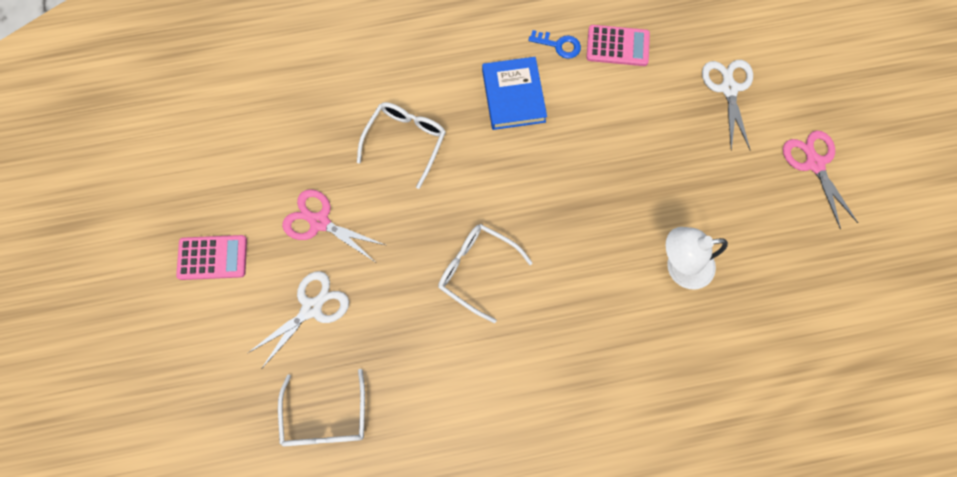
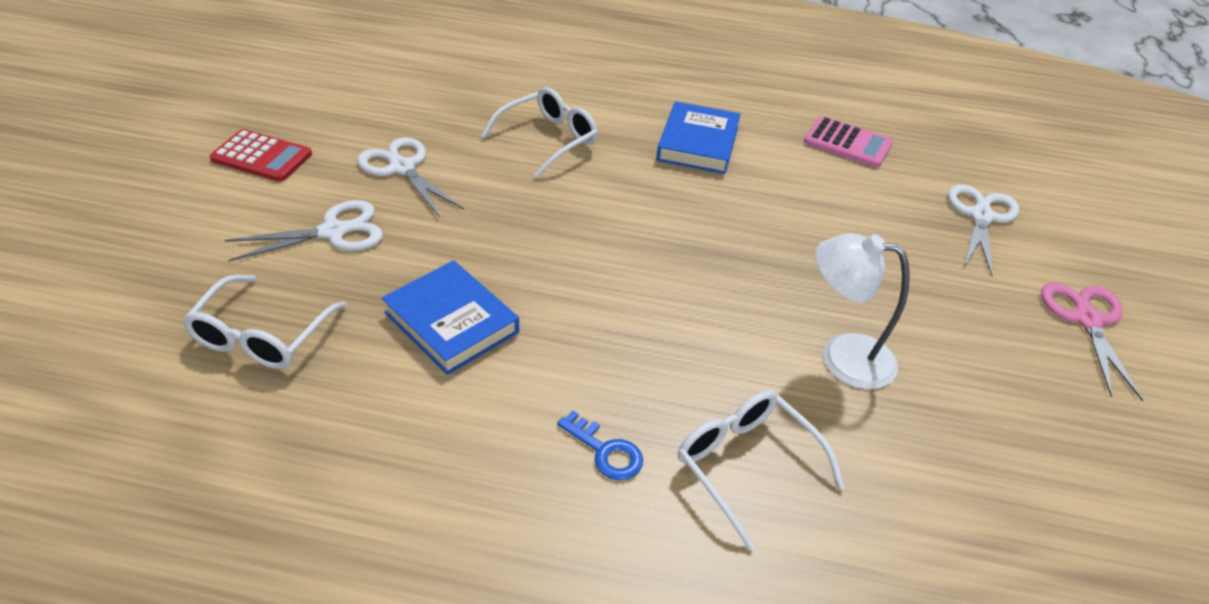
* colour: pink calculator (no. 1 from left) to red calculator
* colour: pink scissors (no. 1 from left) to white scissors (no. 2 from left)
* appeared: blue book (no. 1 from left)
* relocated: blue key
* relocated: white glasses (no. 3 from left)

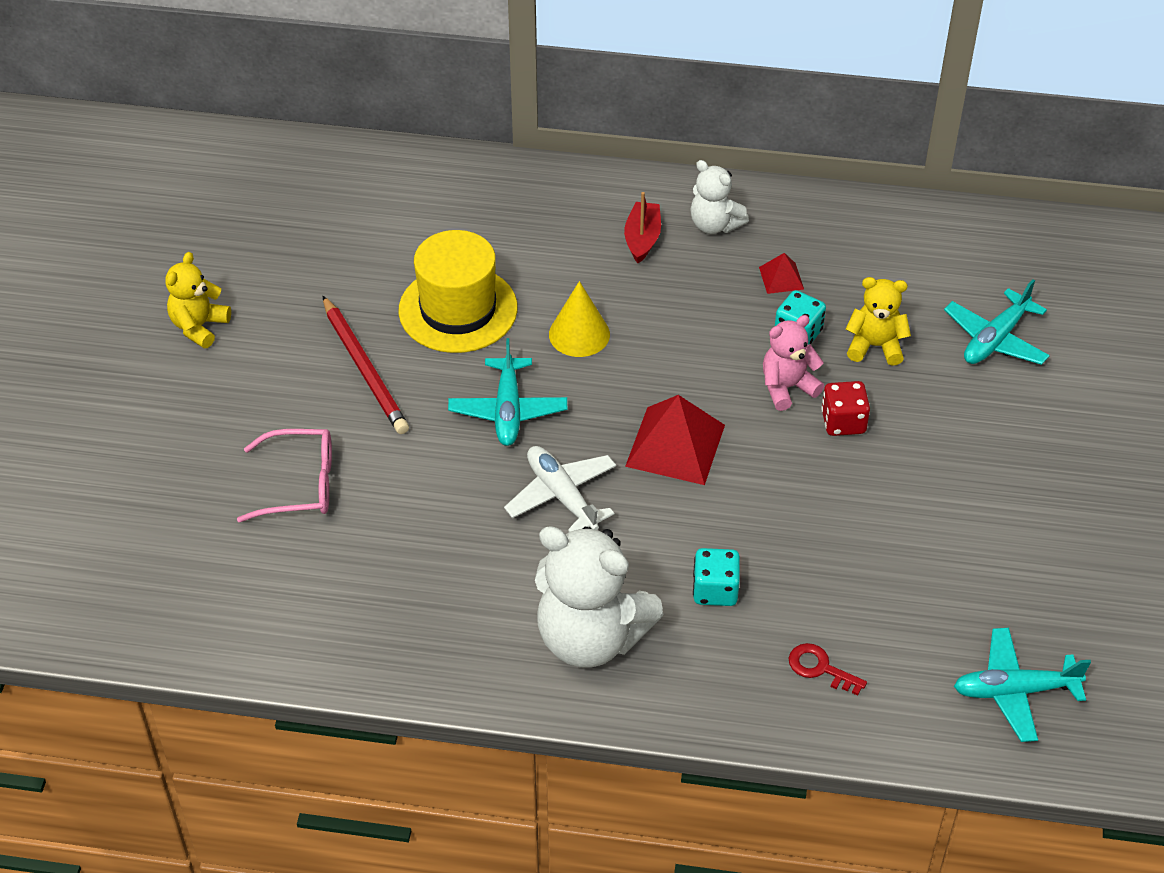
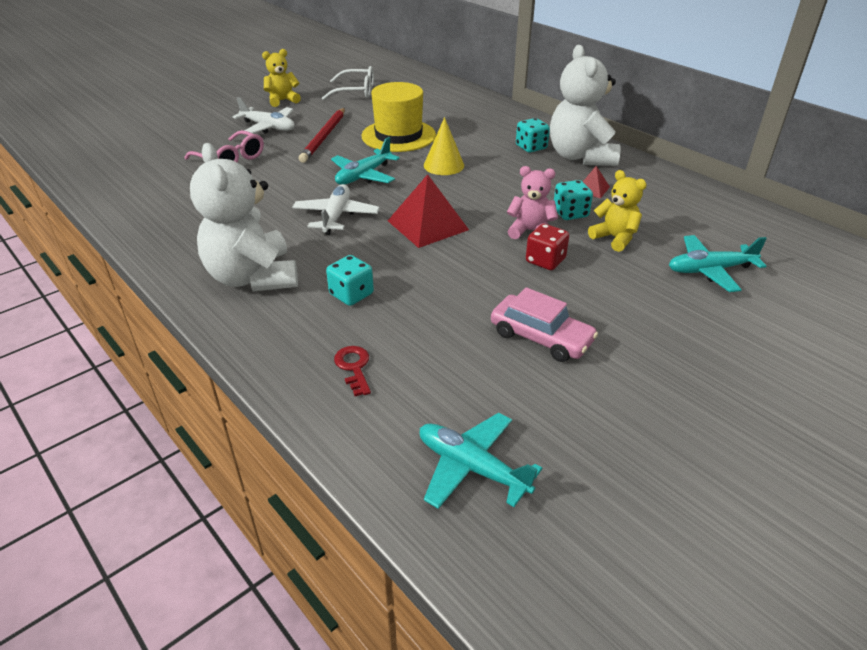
* appeared: white plane (no. 1 from left)
* appeared: white glasses
* appeared: pink car
* exchanged: red boat to turquoise dice (no. 2 from left)
* size: white teddy bear (no. 2 from left) x1.84

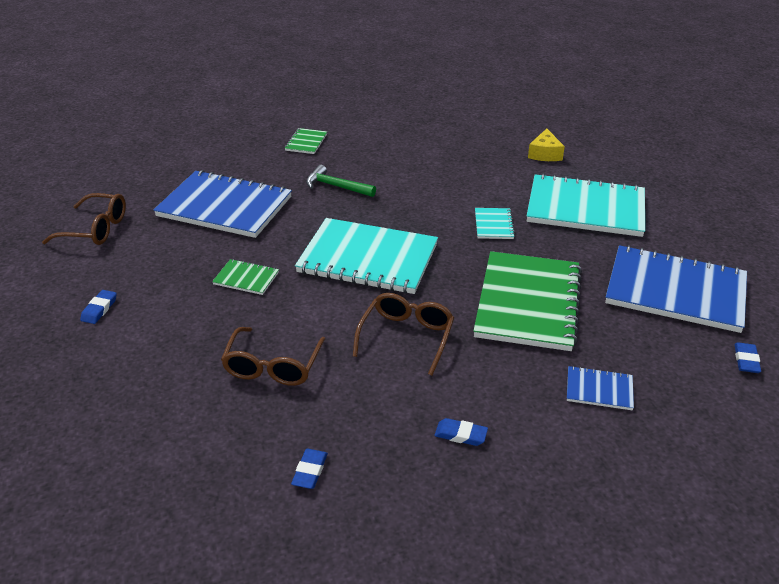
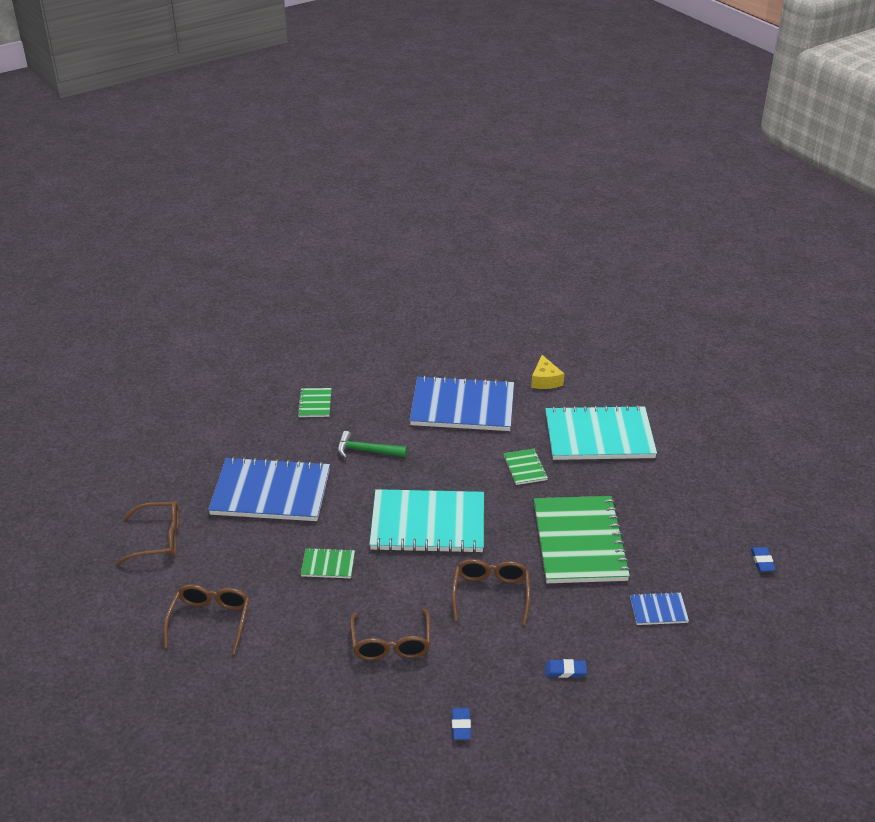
* exchanged: blue eraser (no. 1 from left) to brown glasses (no. 2 from left)
* relocated: blue notebook (no. 3 from left in the first image) to blue notebook (no. 2 from left)
* colour: turquoise notebook (no. 2 from left) to green notebook (no. 3 from left)

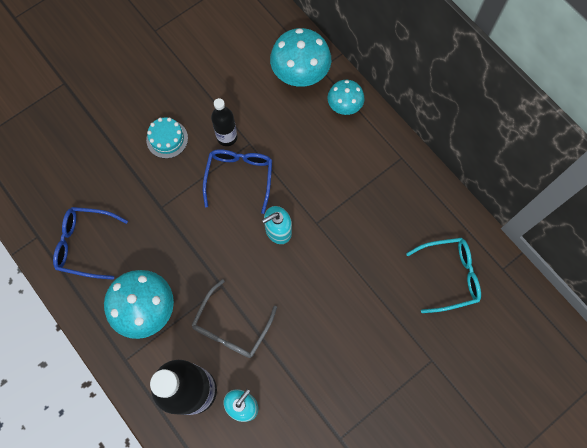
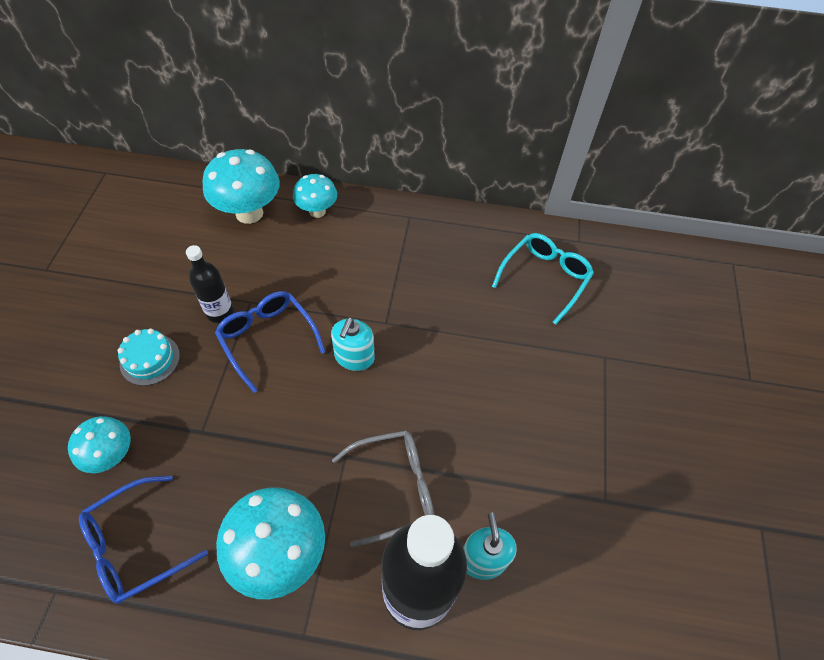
* appeared: turquoise mushroom (no. 1 from left)
* spun: grey glasses 90 degrees counterclockwise

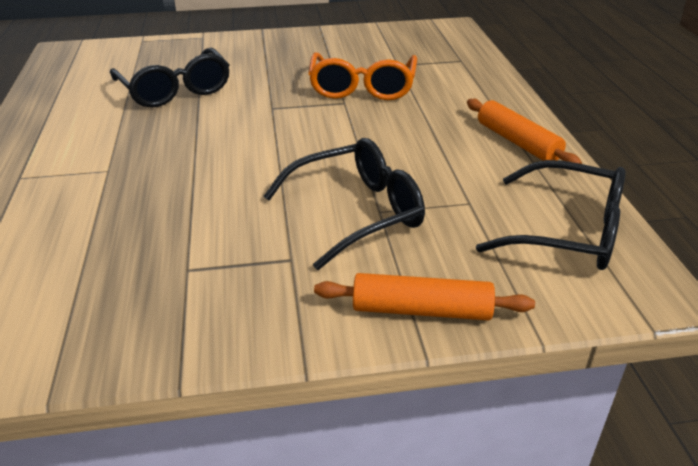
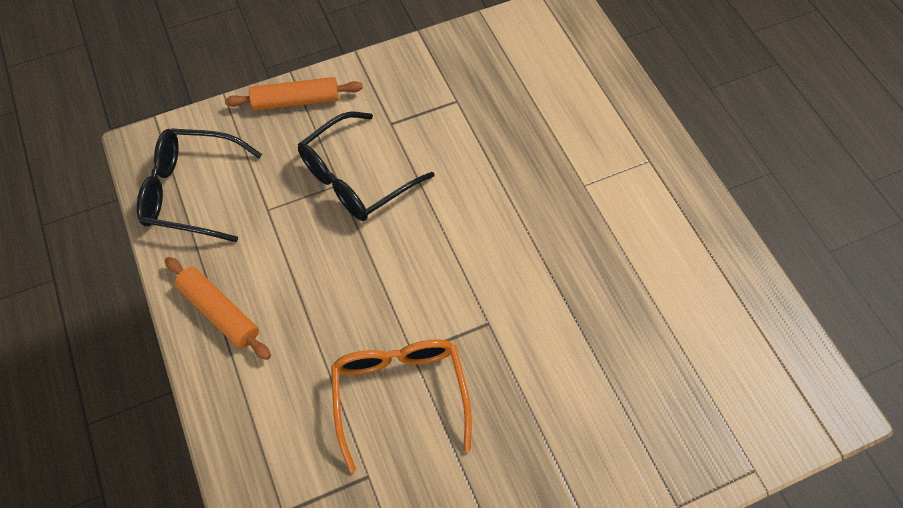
* missing: black glasses (no. 1 from left)

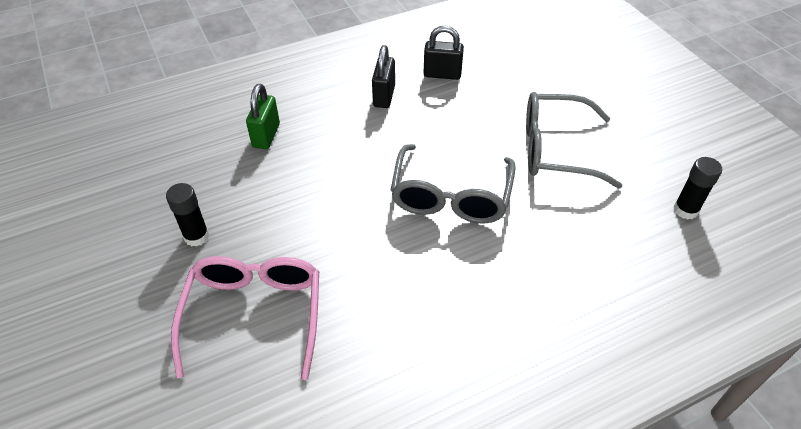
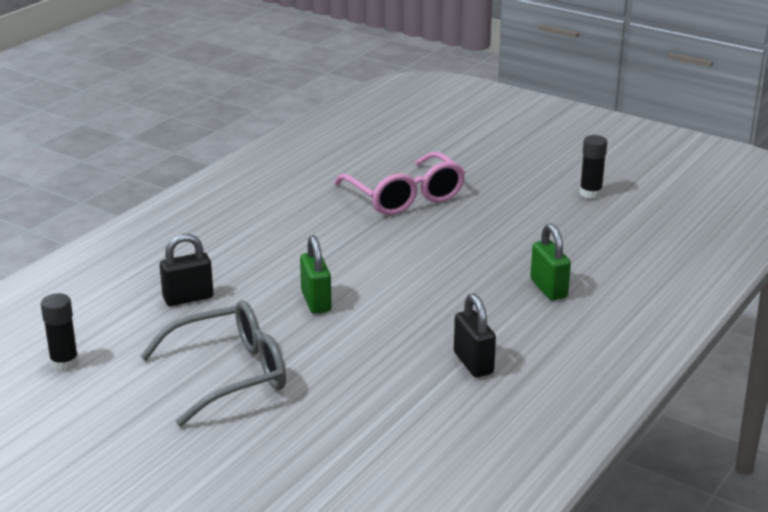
* relocated: black padlock (no. 2 from left in the first image) to black padlock (no. 1 from left)
* exchanged: grey glasses (no. 1 from left) to green padlock (no. 1 from left)
* relocated: black glue stick (no. 1 from left in the first image) to black glue stick (no. 2 from left)

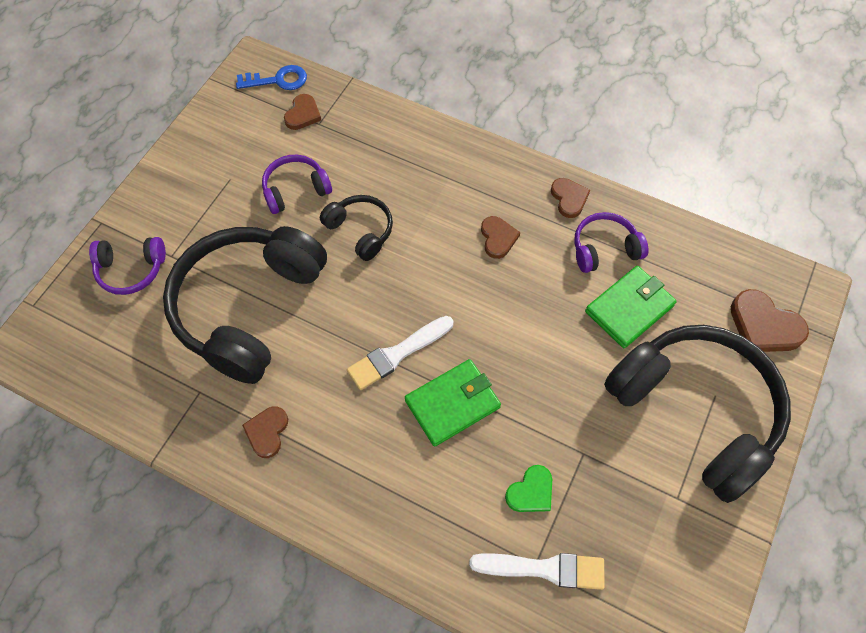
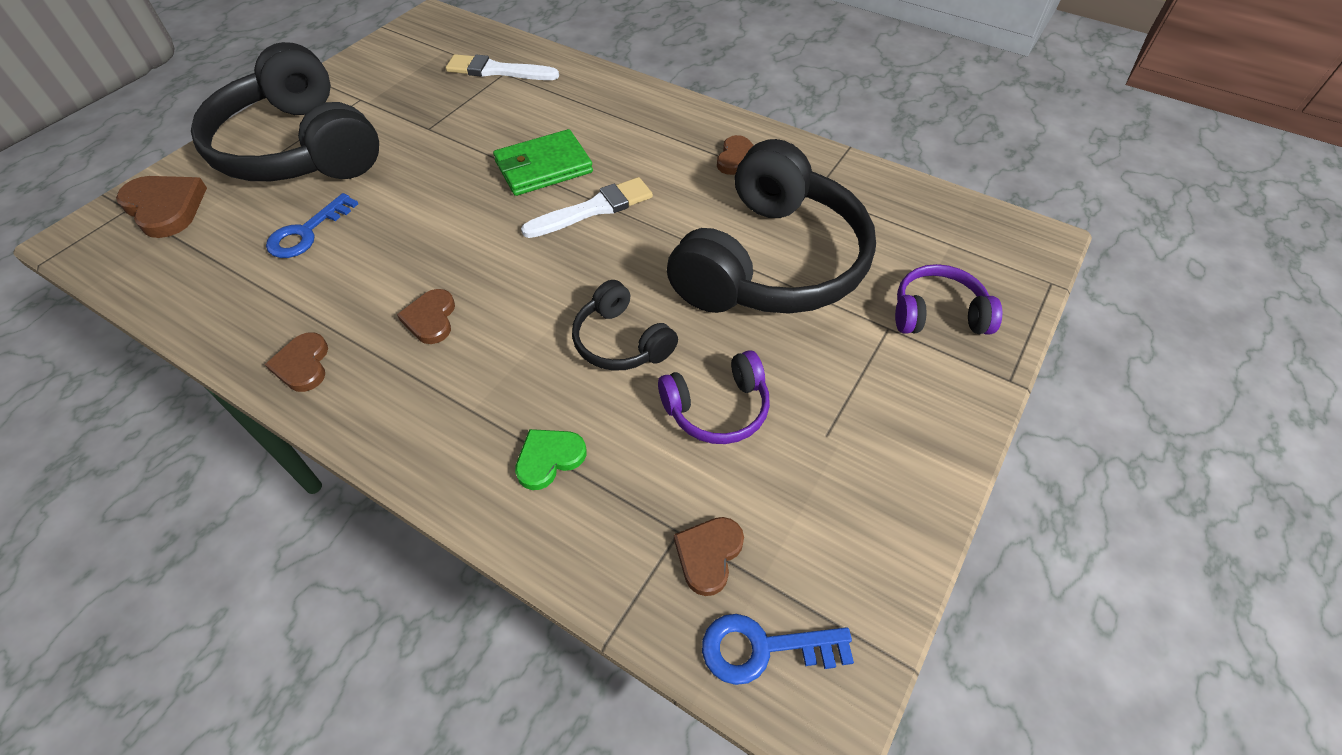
* exchanged: green wallet (no. 2 from left) to blue key (no. 1 from left)
* relocated: green heart
* missing: purple headphones (no. 3 from left)

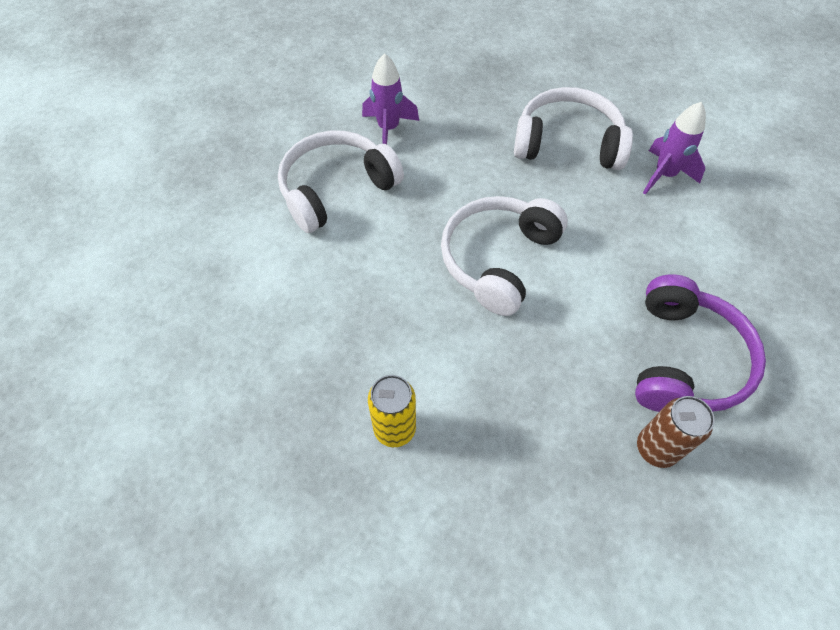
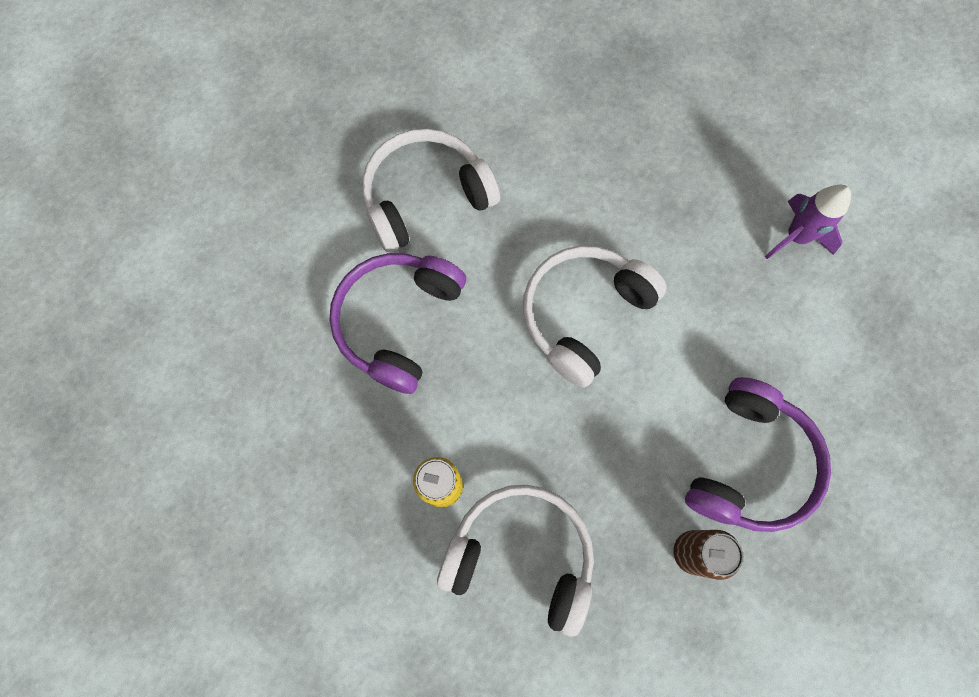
* appeared: purple headphones (no. 1 from left)
* relocated: white headphones (no. 3 from left in the first image) to white headphones (no. 2 from left)
* missing: purple rocket (no. 1 from left)

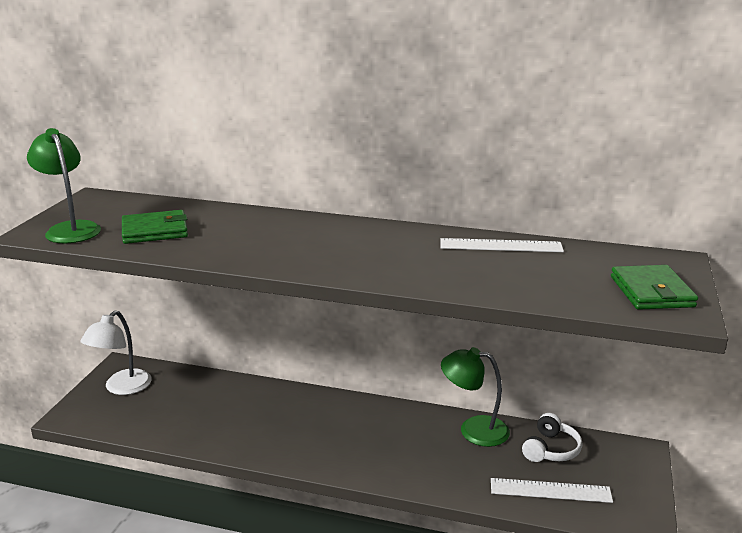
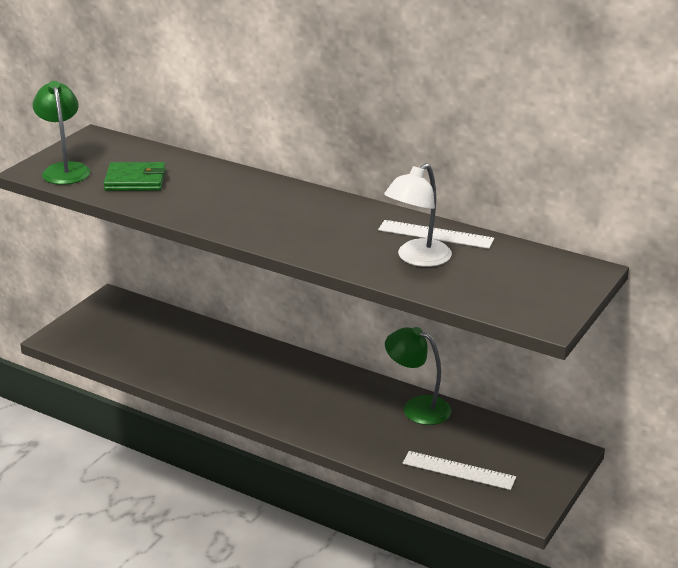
* relocated: white lamp
* missing: white headphones
* missing: green wallet (no. 2 from left)

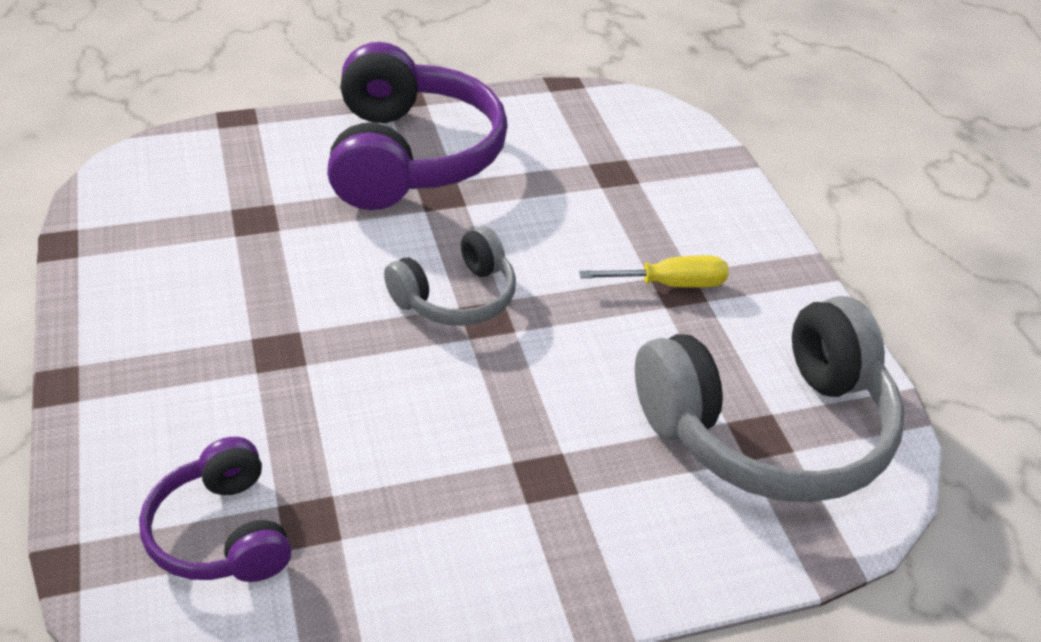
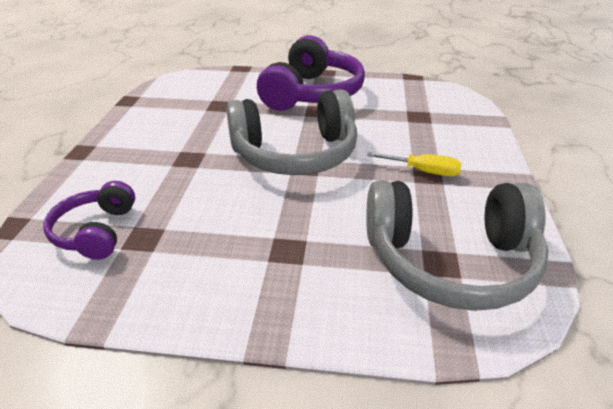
* size: grey headphones (no. 1 from left) x1.82

